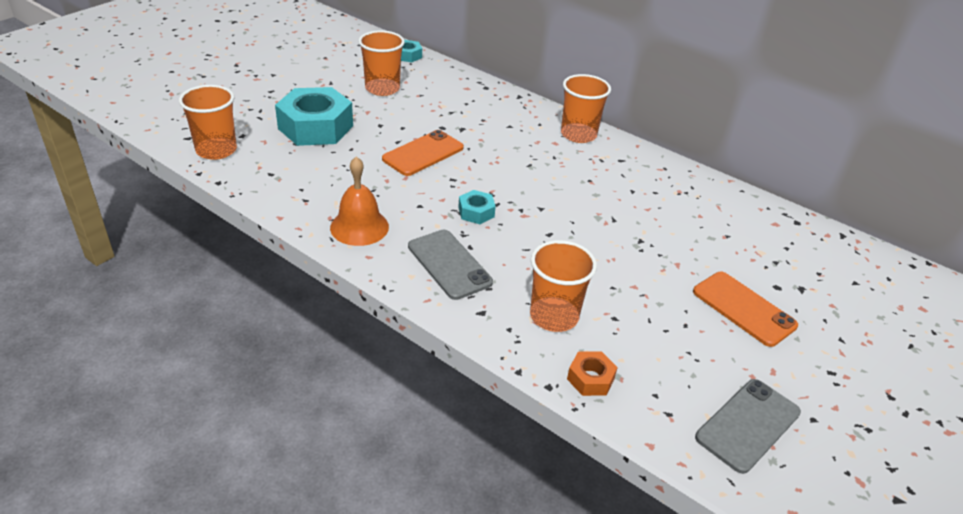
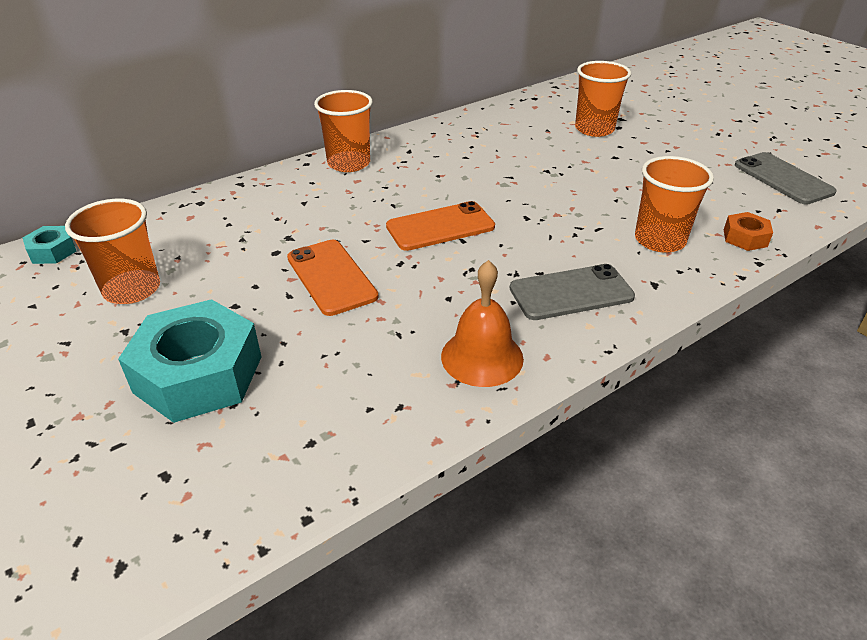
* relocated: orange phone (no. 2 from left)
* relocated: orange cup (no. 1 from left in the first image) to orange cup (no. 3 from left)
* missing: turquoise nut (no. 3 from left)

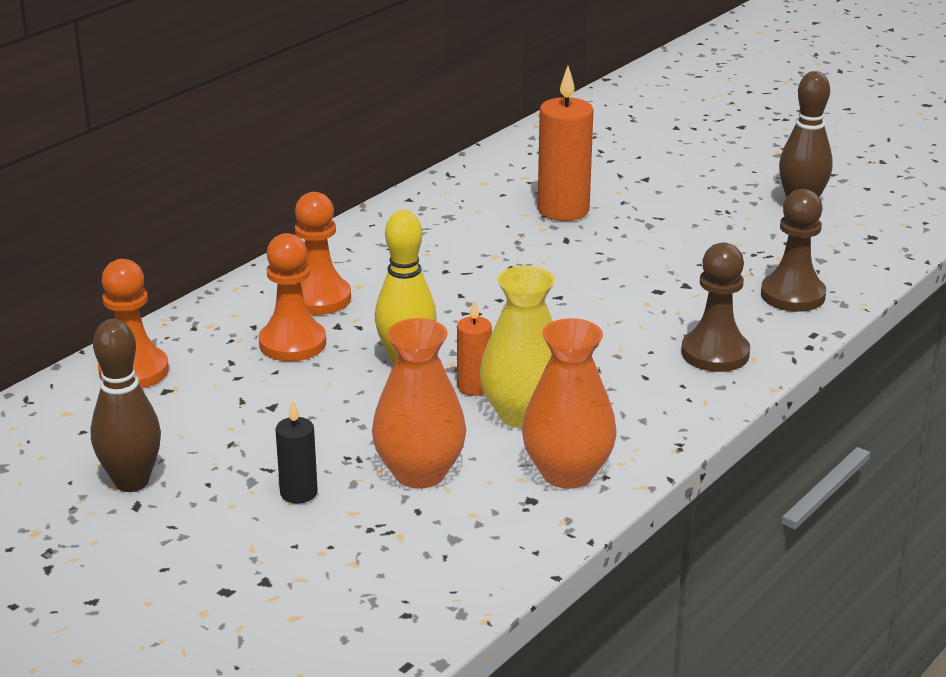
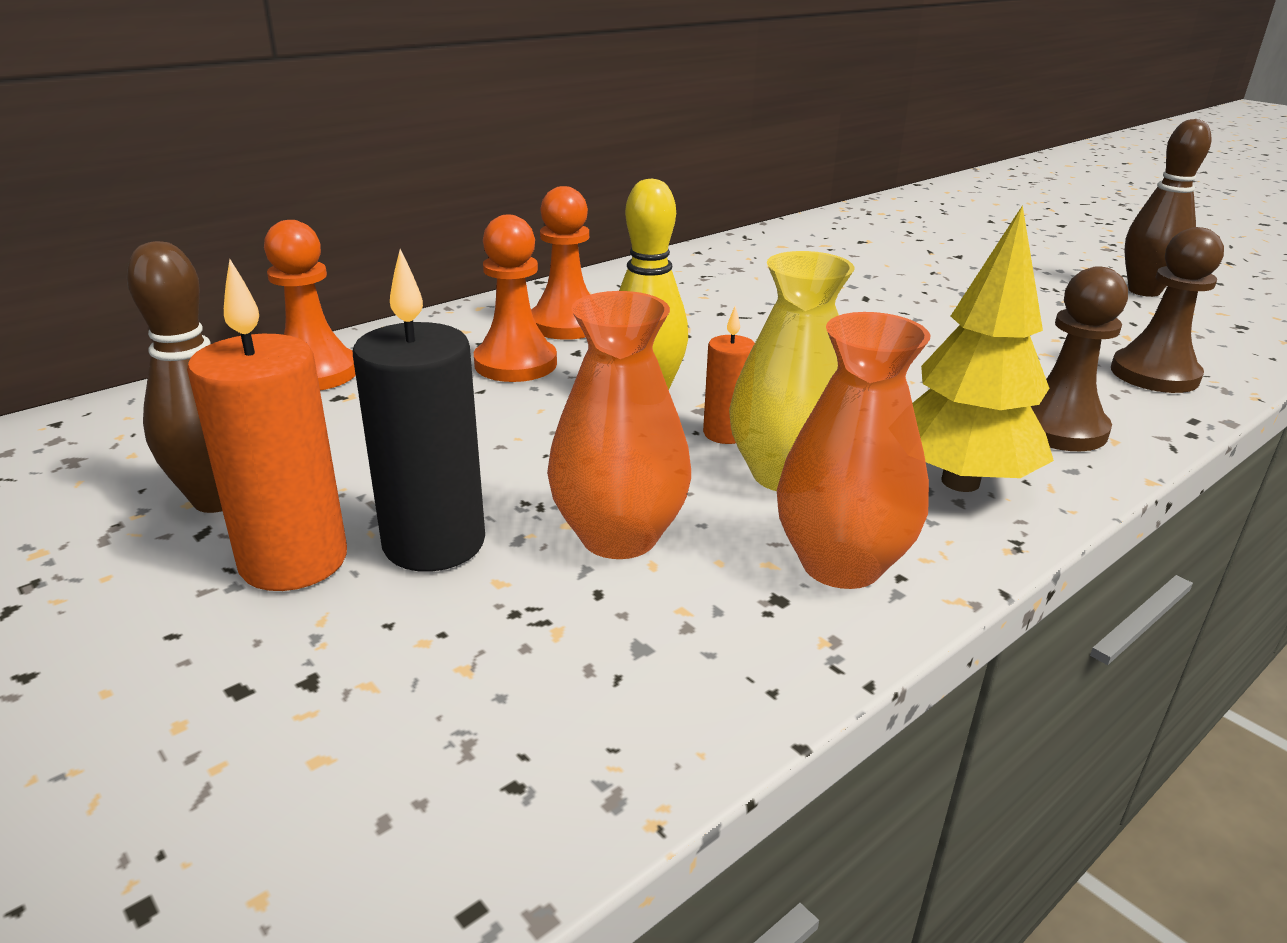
* relocated: orange candle (no. 2 from left in the first image) to orange candle (no. 1 from left)
* size: black candle x1.83
* appeared: yellow tree

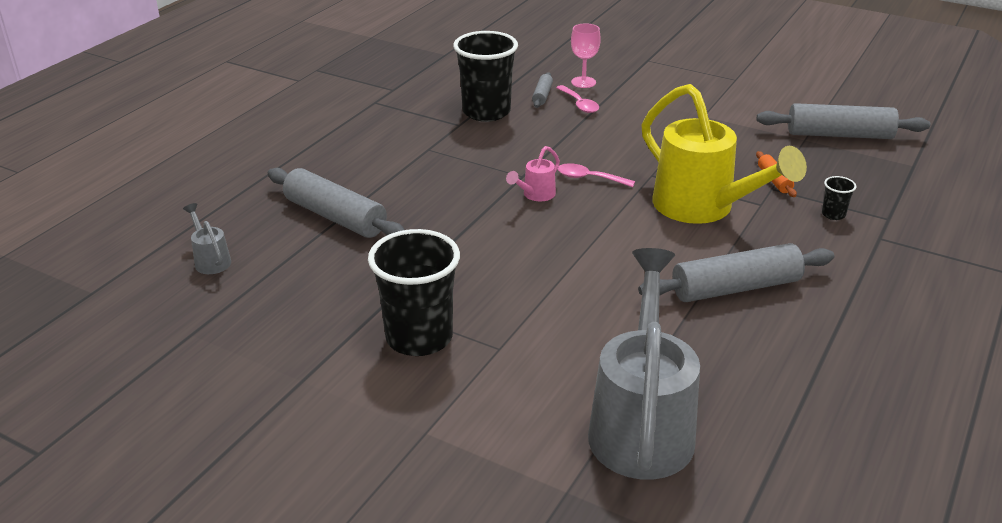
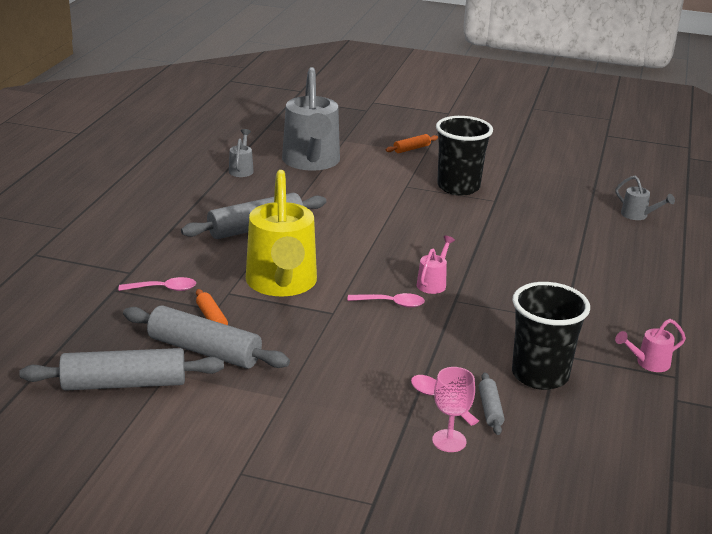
* exchanged: black cup (no. 3 from left) to pink spoon (no. 1 from left)
* relocated: grey rolling pin (no. 1 from left in the first image) to grey rolling pin (no. 2 from left)
* appeared: grey watering can (no. 1 from left)
* spun: yellow watering can 135 degrees counterclockwise
* appeared: orange rolling pin (no. 2 from left)
* appeared: pink watering can (no. 2 from left)

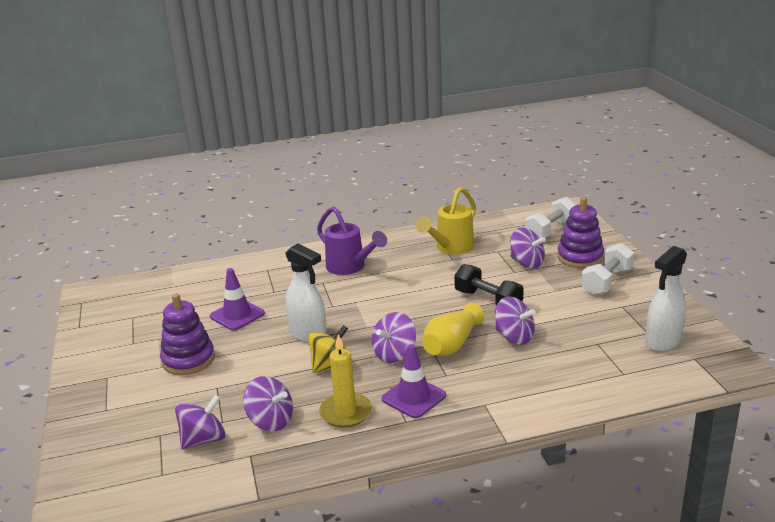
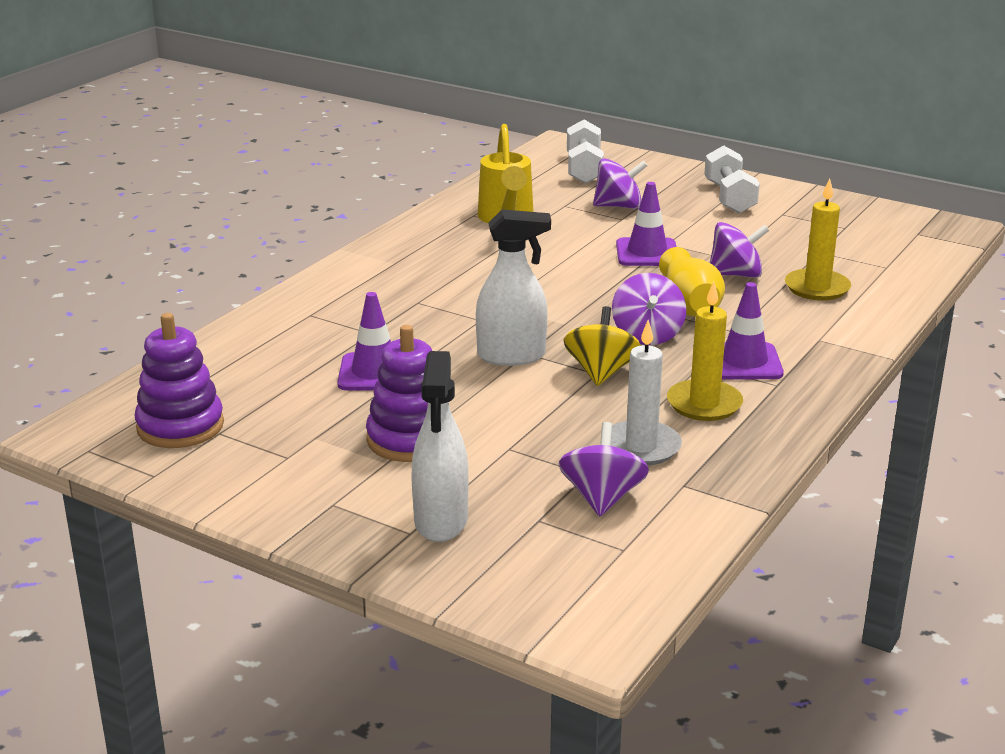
* relocated: purple stacking toy (no. 2 from left in the first image) to purple stacking toy (no. 1 from left)
* relocated: white spray bottle (no. 2 from left in the first image) to white spray bottle (no. 1 from left)
* exchanged: purple spinning top (no. 2 from left) to white candle
* exchanged: black dumbbell to purple traffic cone (no. 2 from left)
* appeared: yellow candle (no. 2 from left)
* missing: purple watering can

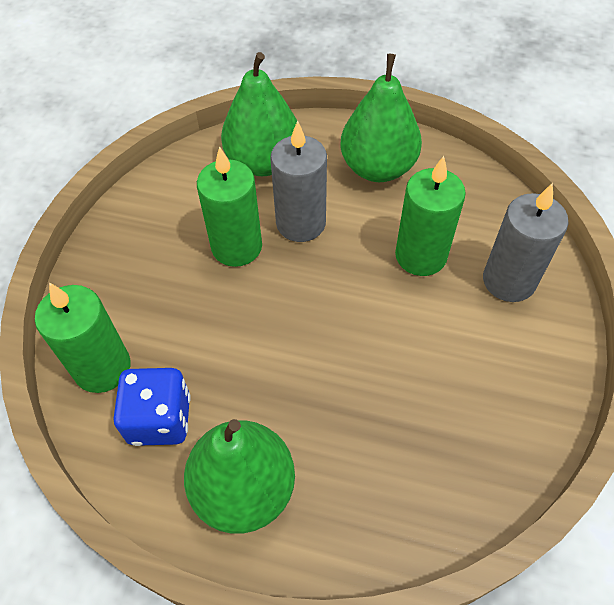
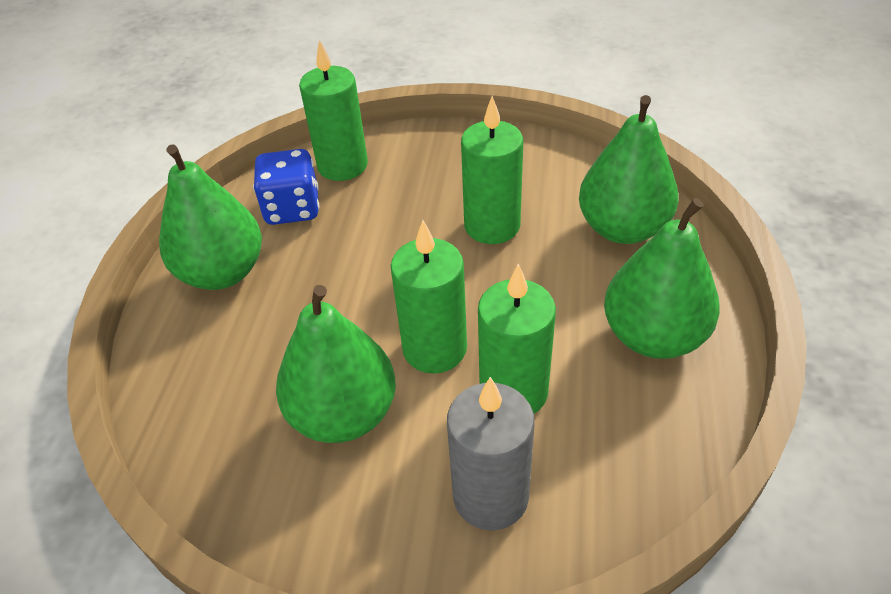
* appeared: green pear (no. 2 from left)
* appeared: green candle (no. 2 from left)
* missing: grey candle (no. 1 from left)

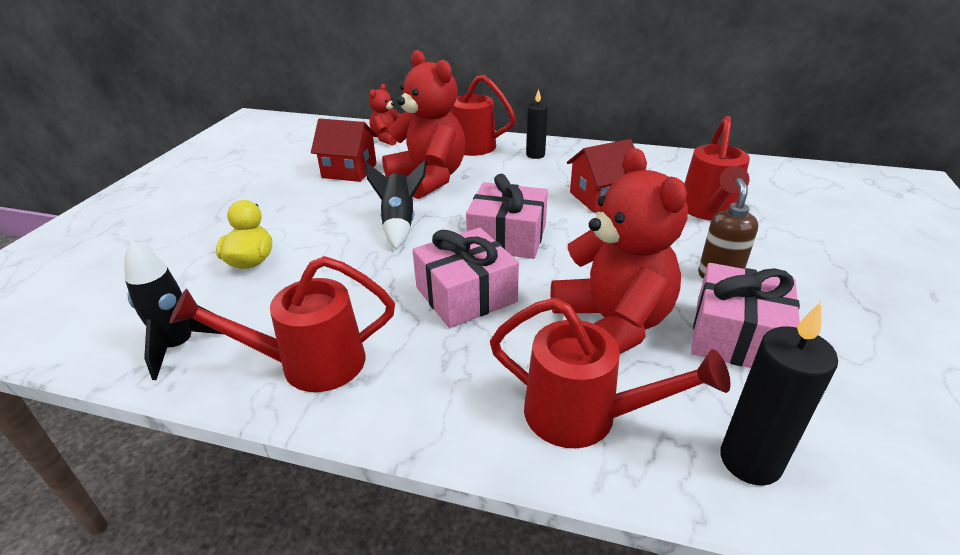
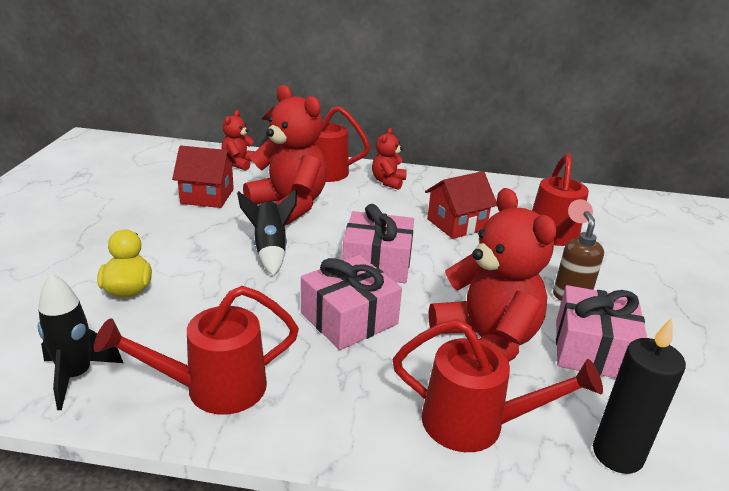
* exchanged: black candle (no. 1 from left) to red teddy bear (no. 3 from left)

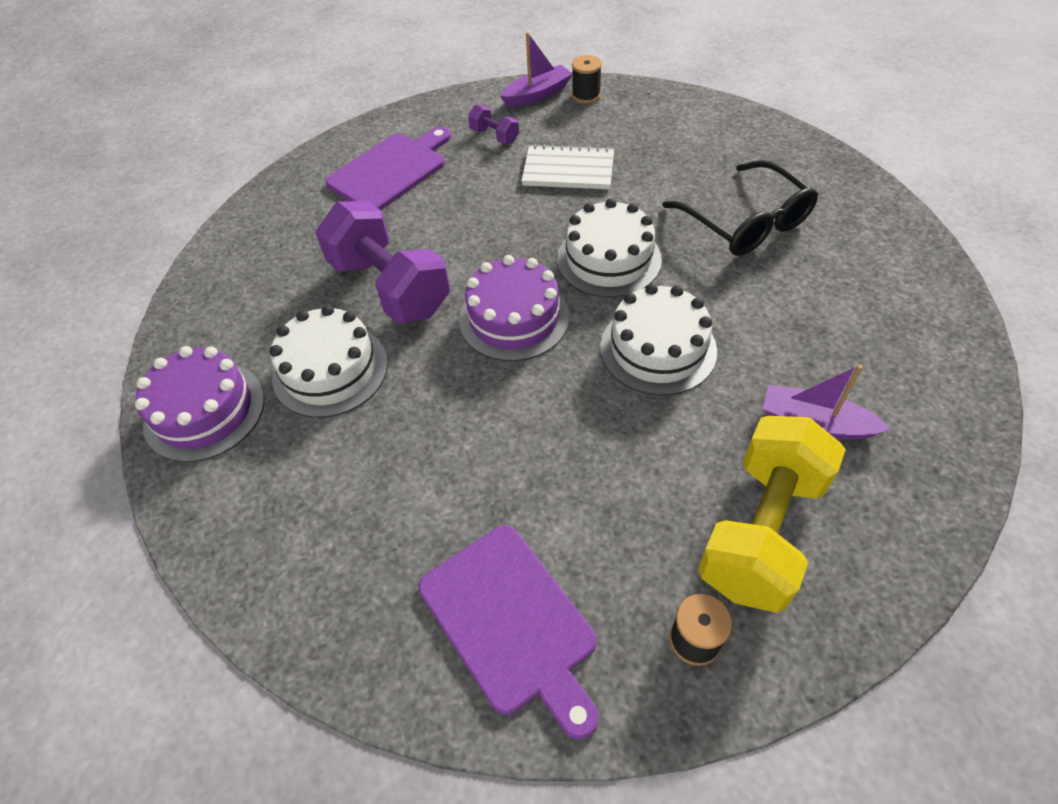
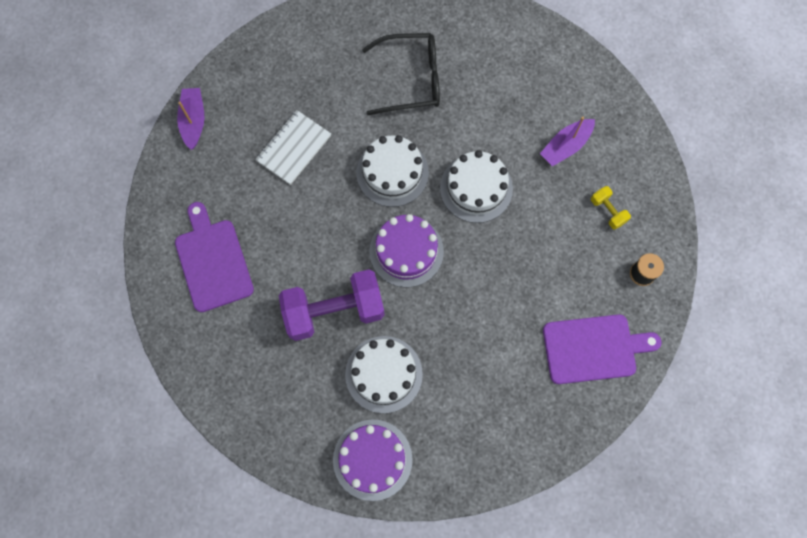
* size: yellow dumbbell x0.44
* missing: purple dumbbell (no. 2 from left)
* missing: black spool (no. 1 from left)

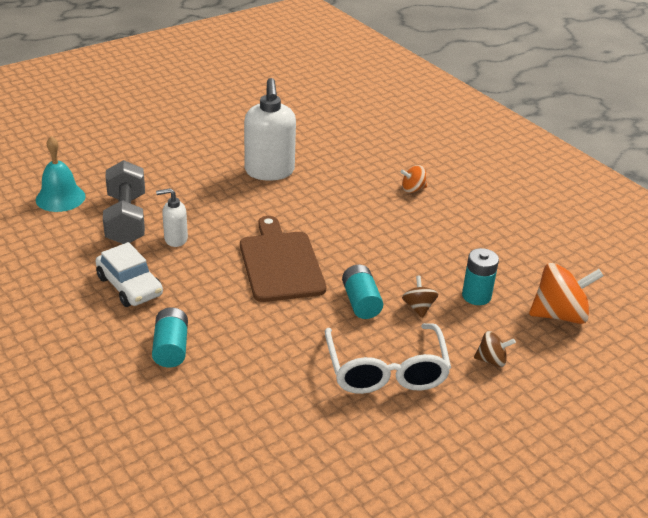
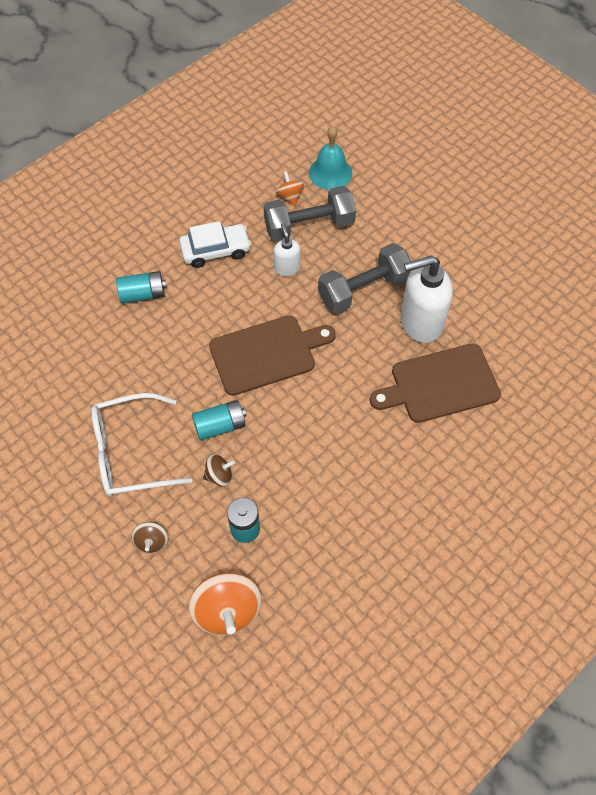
* spun: white car 150 degrees counterclockwise
* relocated: orange spinning top (no. 1 from left in the first image) to orange spinning top (no. 2 from left)
* appeared: grey dumbbell (no. 2 from left)
* appeared: brown cutting board (no. 2 from left)

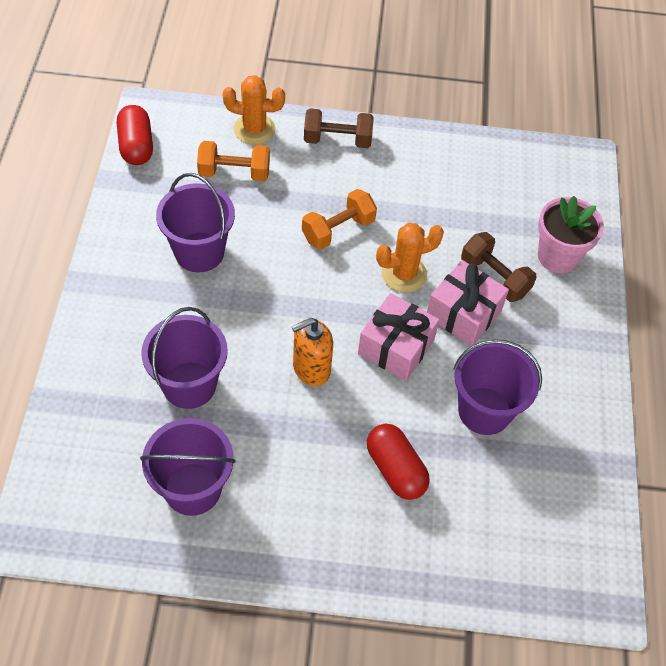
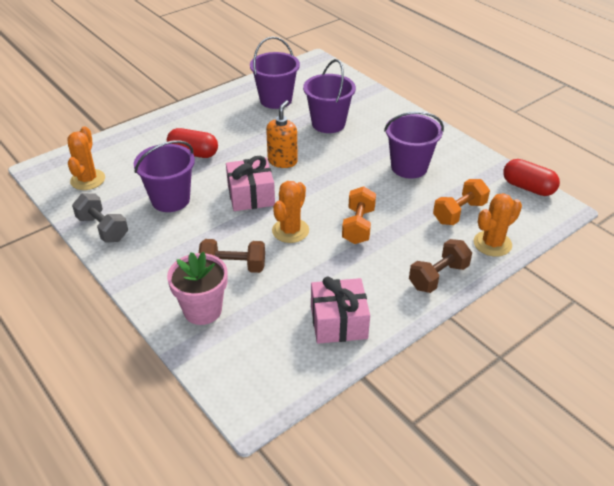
* appeared: orange cactus (no. 1 from left)
* appeared: grey dumbbell
* relocated: pink gift (no. 2 from left)

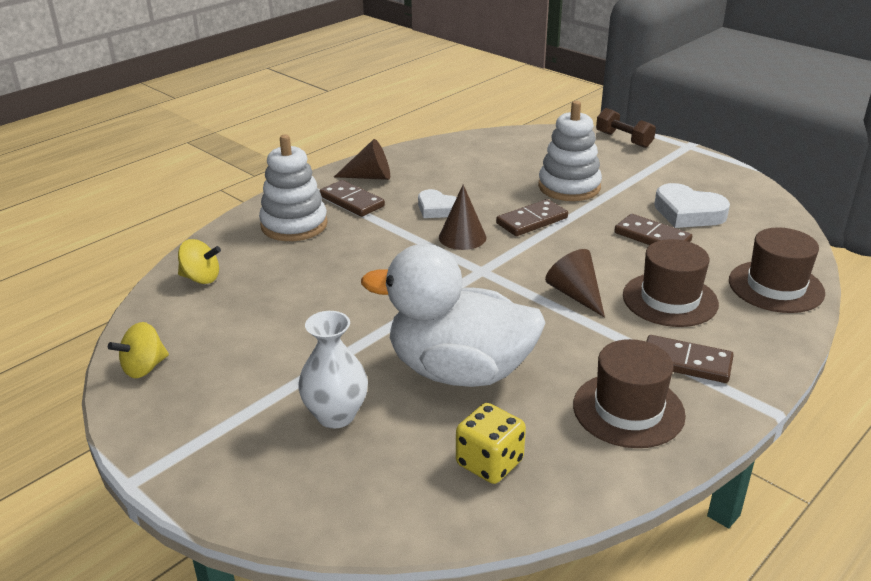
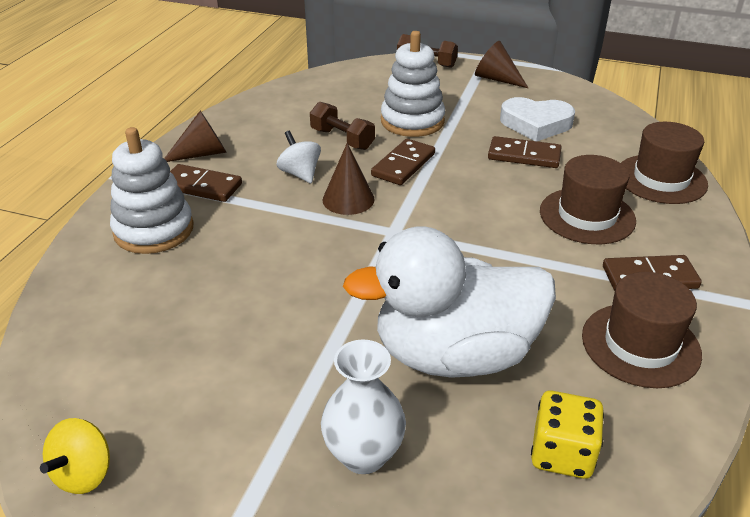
* exchanged: white heart (no. 1 from left) to white spinning top
* appeared: brown dumbbell (no. 1 from left)
* relocated: brown cone (no. 3 from left)
* missing: yellow spinning top (no. 2 from left)

